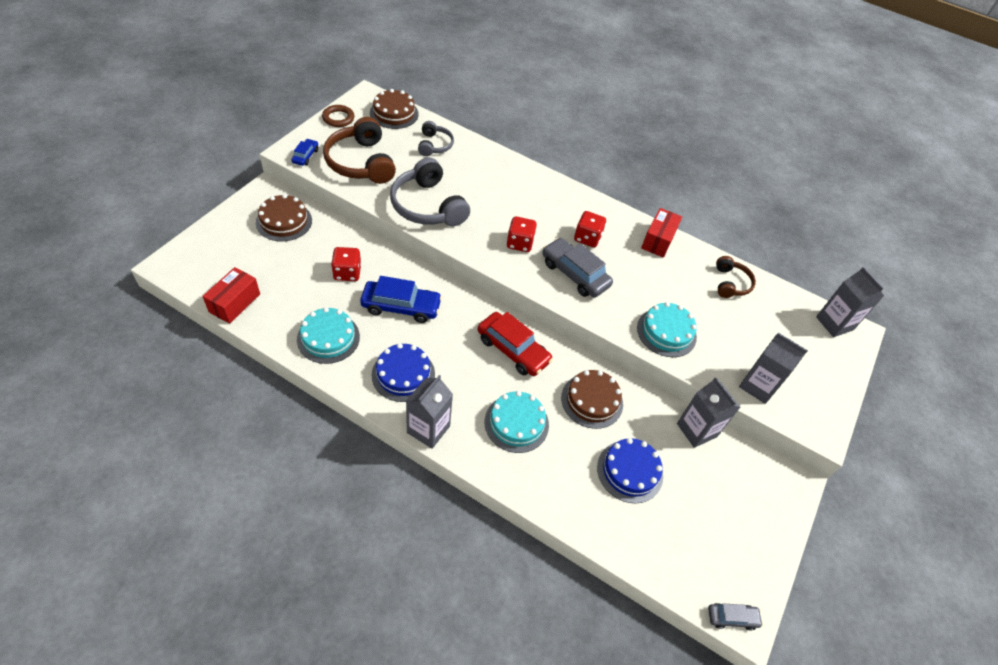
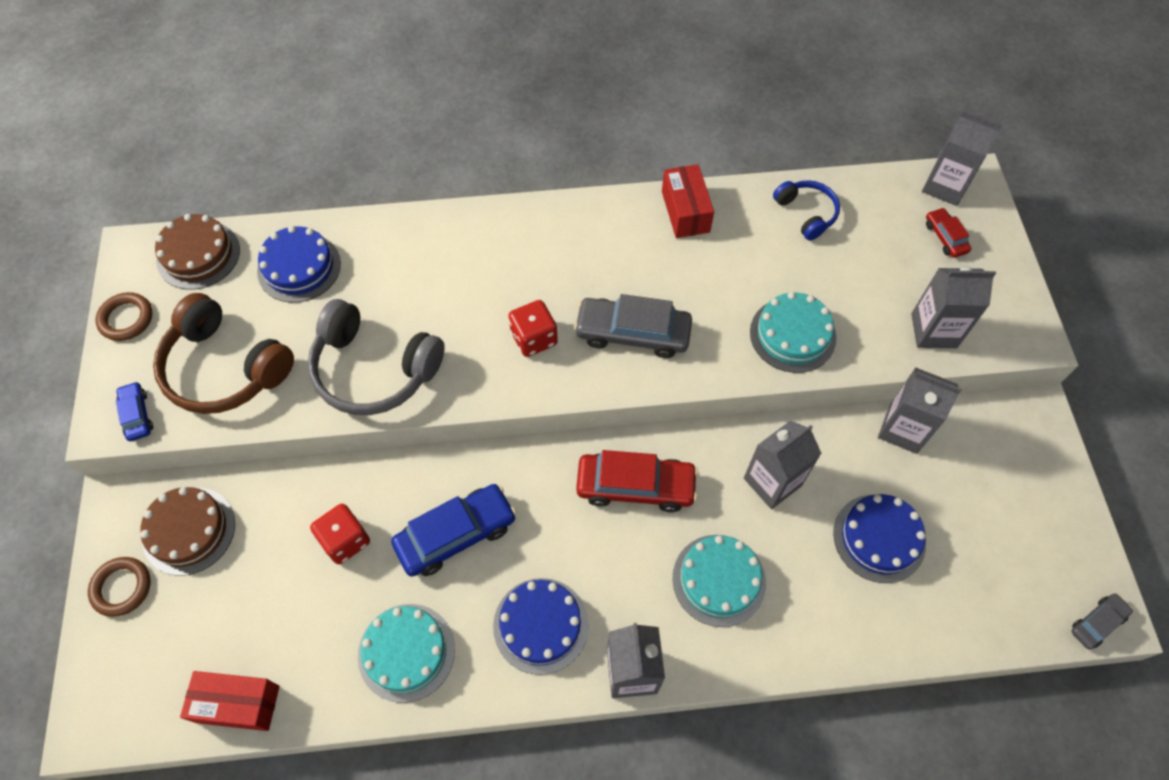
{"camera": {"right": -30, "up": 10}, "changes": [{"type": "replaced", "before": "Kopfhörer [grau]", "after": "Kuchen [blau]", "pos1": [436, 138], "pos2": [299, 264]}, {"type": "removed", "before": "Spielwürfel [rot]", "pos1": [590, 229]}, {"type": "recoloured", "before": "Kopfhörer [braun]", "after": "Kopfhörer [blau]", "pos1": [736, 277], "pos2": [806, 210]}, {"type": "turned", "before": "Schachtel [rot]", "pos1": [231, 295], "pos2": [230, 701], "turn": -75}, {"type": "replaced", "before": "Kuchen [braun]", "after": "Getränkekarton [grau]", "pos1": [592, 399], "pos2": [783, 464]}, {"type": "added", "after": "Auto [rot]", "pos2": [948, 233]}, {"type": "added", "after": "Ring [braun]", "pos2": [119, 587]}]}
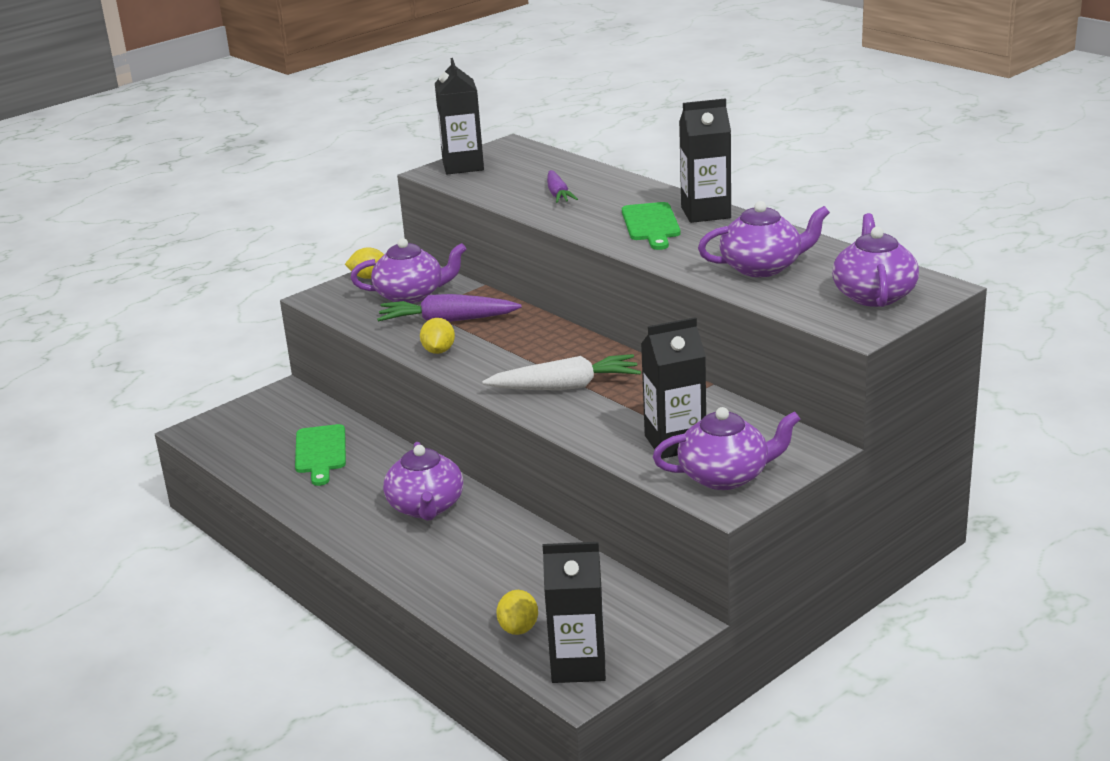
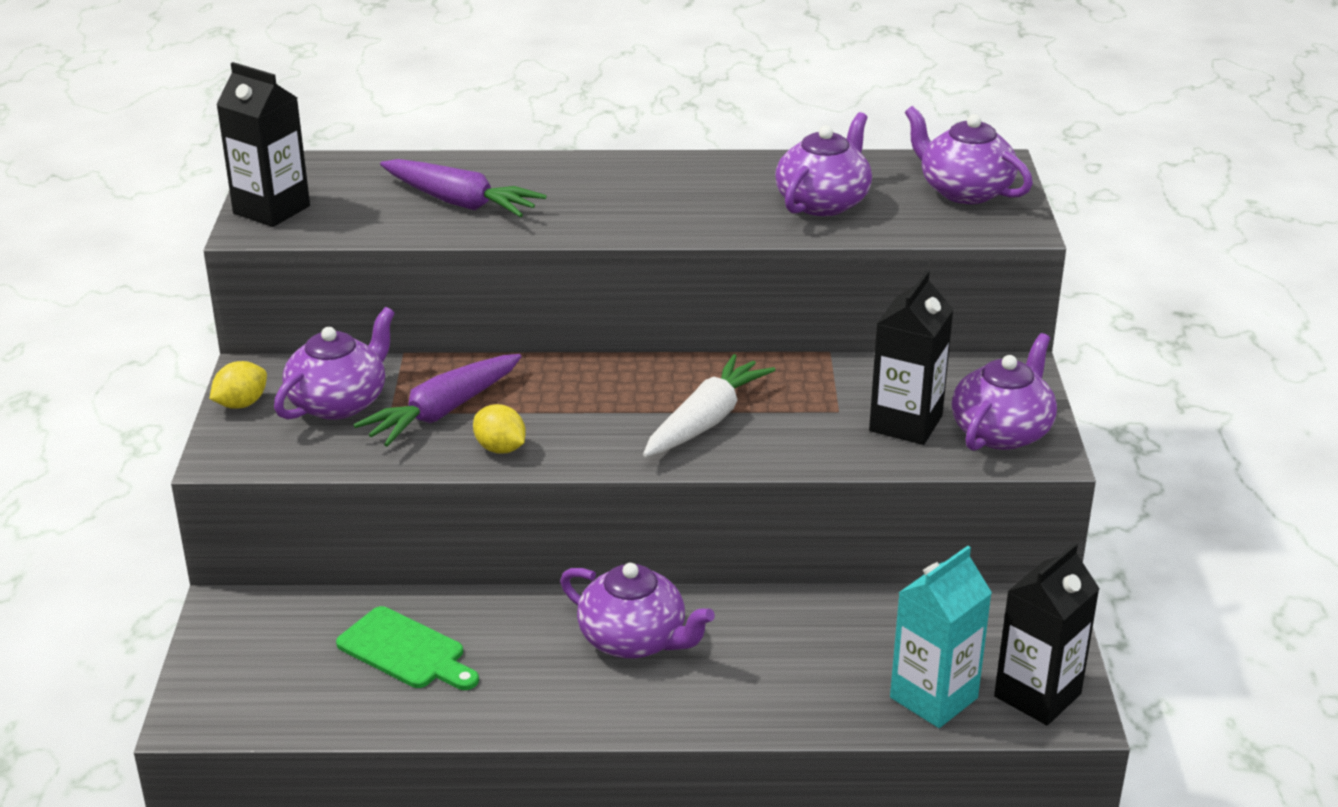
{"camera": {"right": -50, "up": 5}, "changes": [{"type": "removed", "before": "Getränkekarton [schwarz]", "pos1": [705, 160]}, {"type": "resized", "before": "Karotte [lila]", "pos1": [562, 186], "pos2": [463, 188], "scale": 1.63}, {"type": "removed", "before": "Schneidebrett [grün]", "pos1": [651, 226]}, {"type": "replaced", "before": "Zitrone [gelb]", "after": "Getränkekarton [türkis]", "pos1": [517, 612], "pos2": [941, 637]}]}
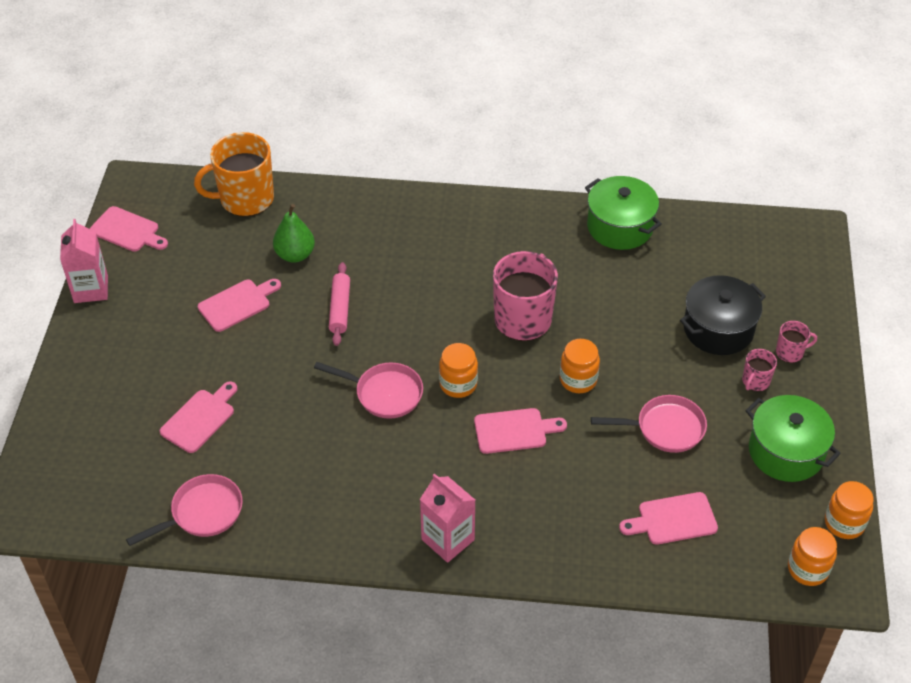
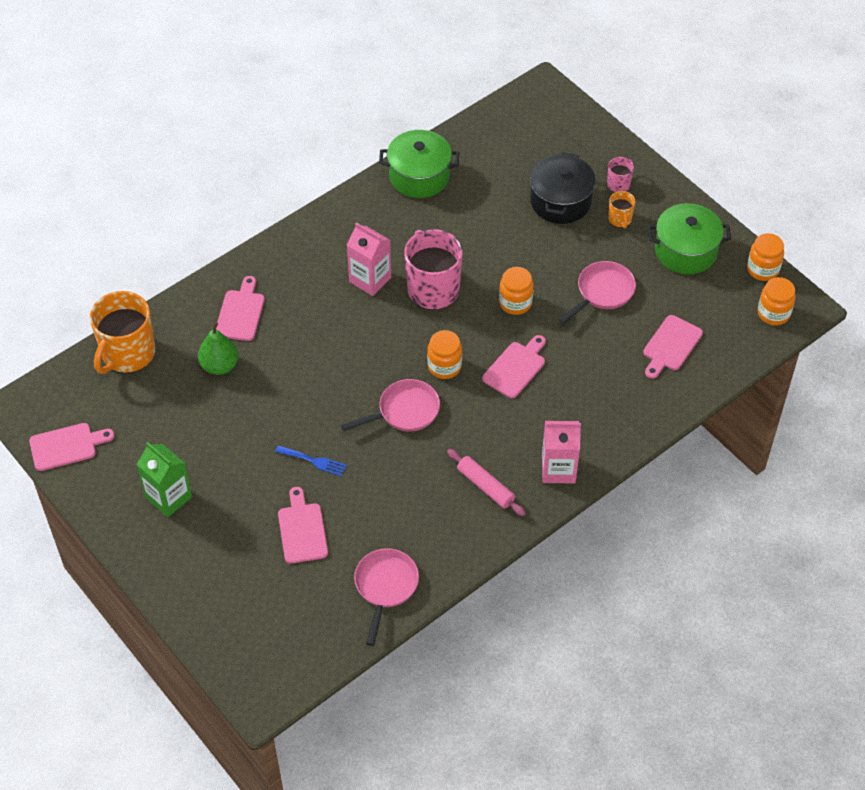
{"camera": {"right": -45, "up": 5}, "changes": [{"type": "moved", "before": "Getränkekarton [rosa]", "pos1": [84, 261], "pos2": [369, 259]}, {"type": "moved", "before": "Nudelholz [rosa]", "pos1": [339, 304], "pos2": [486, 482]}, {"type": "moved", "before": "Schneidebrett [rosa]", "pos1": [239, 305], "pos2": [240, 308]}, {"type": "recoloured", "before": "Tasse [rosa]", "after": "Tasse [orange]", "pos1": [759, 370], "pos2": [622, 210]}, {"type": "added", "after": "Getränkekarton [grün]", "pos2": [164, 479]}, {"type": "added", "after": "Gabel [blau]", "pos2": [311, 460]}]}
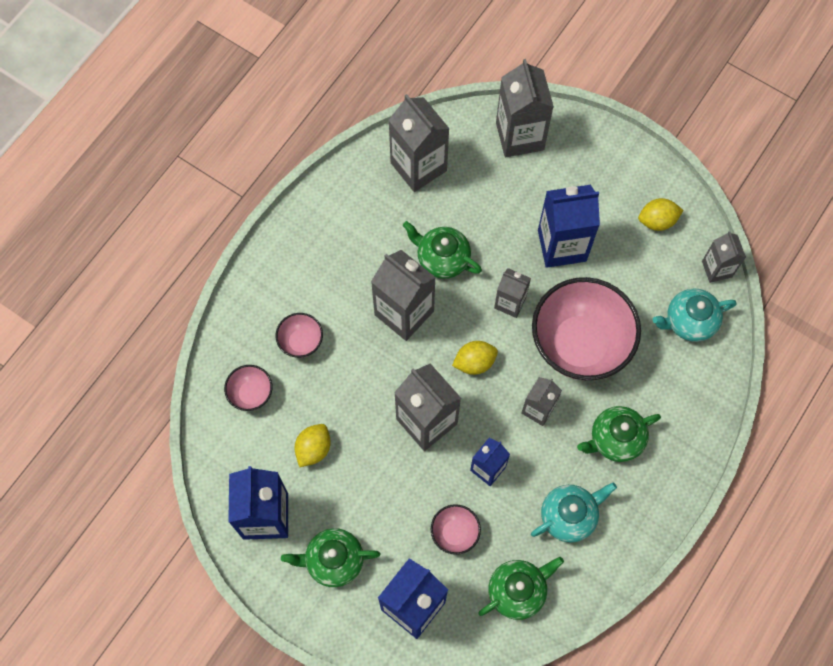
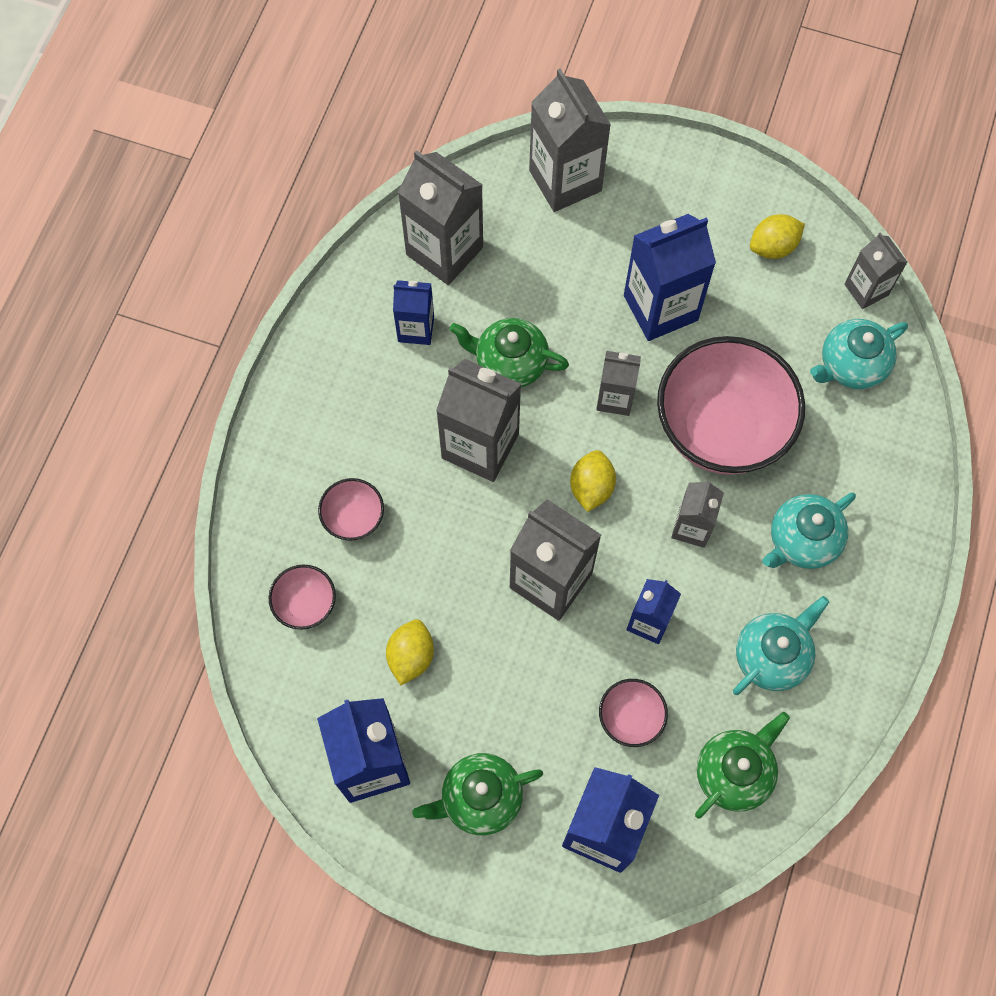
{"camera": {"right": -15, "up": 0}, "changes": [{"type": "turned", "before": "Zitrone [gelb]", "pos1": [475, 358], "pos2": [593, 481], "turn": -45}, {"type": "recoloured", "before": "Teekanne [grün]", "after": "Teekanne [türkis]", "pos1": [619, 434], "pos2": [809, 530]}, {"type": "added", "after": "Getränkekarton [blau]", "pos2": [413, 312]}]}
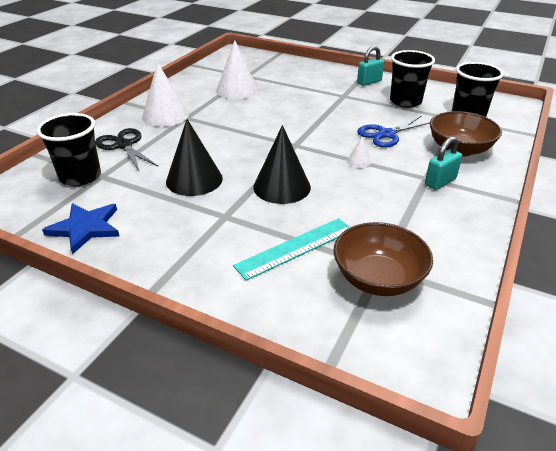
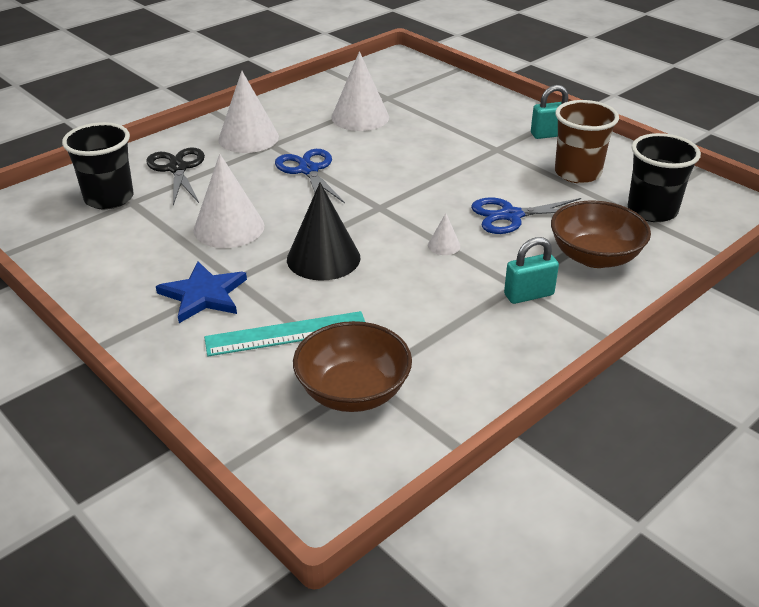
{"camera": {"right": 20, "up": 0}, "changes": [{"type": "recoloured", "before": "Becher [schwarz]", "after": "Becher [braun]", "pos1": [412, 79], "pos2": [587, 141]}, {"type": "recoloured", "before": "Kegel [schwarz]", "after": "Kegel [weiß]", "pos1": [194, 157], "pos2": [229, 201]}, {"type": "moved", "before": "Stern [blau]", "pos1": [80, 228], "pos2": [201, 292]}, {"type": "added", "after": "Schere [blau]", "pos2": [310, 176]}]}
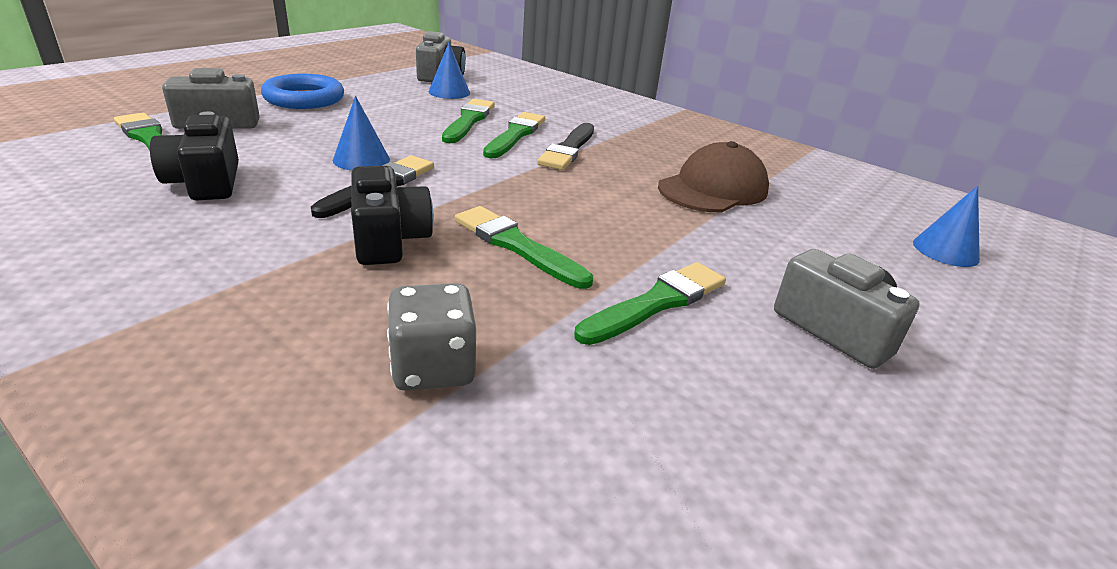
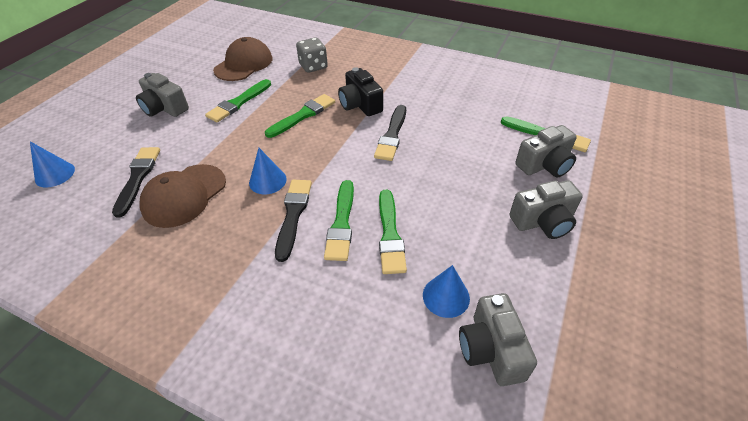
{"camera": {"right": 170, "up": 15}, "changes": [{"type": "replaced", "before": "Ring [blau]", "after": "Kamera [grau]", "pos1": [302, 91], "pos2": [546, 209]}, {"type": "moved", "before": "Kegel [blau]", "pos1": [361, 133], "pos2": [268, 171]}, {"type": "removed", "before": "Kamera [schwarz]", "pos1": [194, 155]}, {"type": "turned", "before": "Pinsel [grün]", "pos1": [524, 247], "pos2": [300, 116], "turn": -75}, {"type": "added", "after": "Kappe [braun]", "pos2": [242, 59]}, {"type": "added", "after": "Pinsel [schwarz]", "pos2": [136, 182]}]}
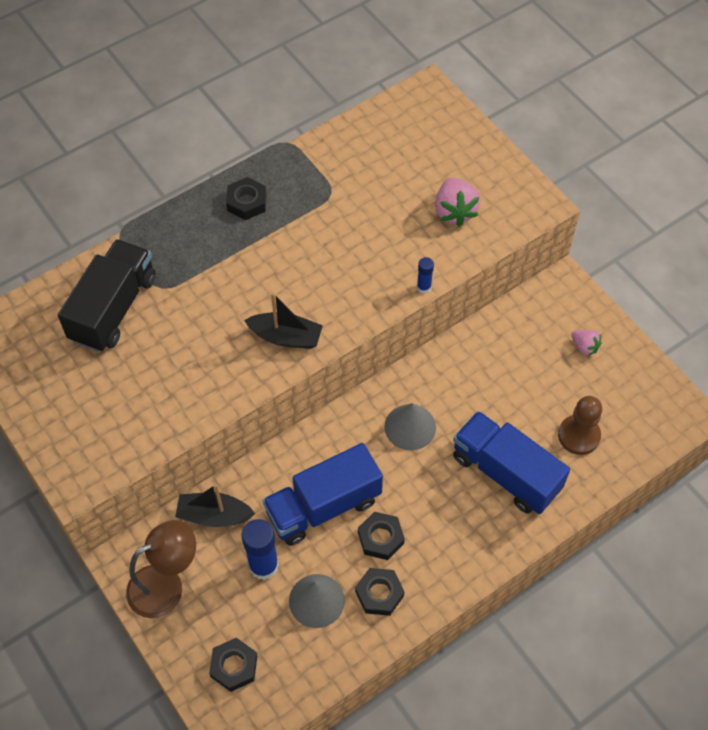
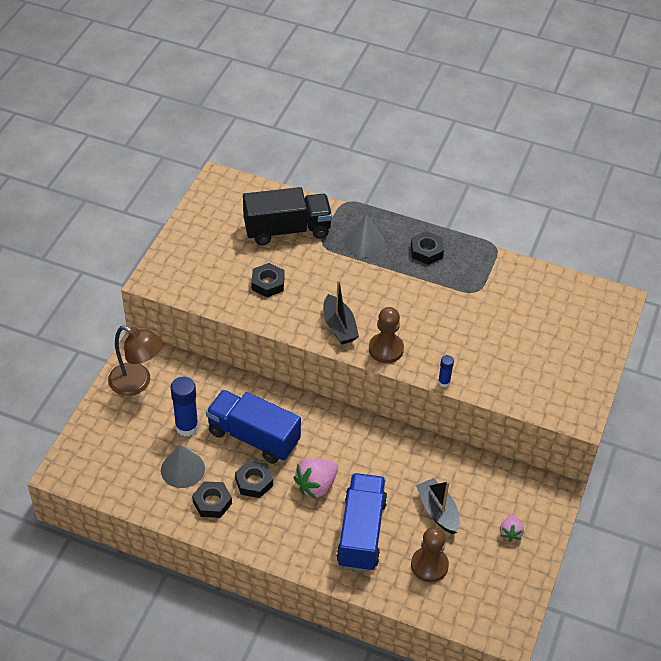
{"camera": {"right": 55, "up": -10}, "changes": [{"type": "moved", "before": "Erdbeere [rosa]", "pos1": [457, 202], "pos2": [315, 479]}, {"type": "moved", "before": "Kegel [grau]", "pos1": [410, 426], "pos2": [364, 235]}, {"type": "moved", "before": "Boot [schwarz]", "pos1": [215, 505], "pos2": [438, 506]}, {"type": "moved", "before": "Sechskantmutter [schwarz]", "pos1": [233, 665], "pos2": [268, 280]}, {"type": "added", "after": "Bauer [braun]", "pos2": [386, 335]}]}
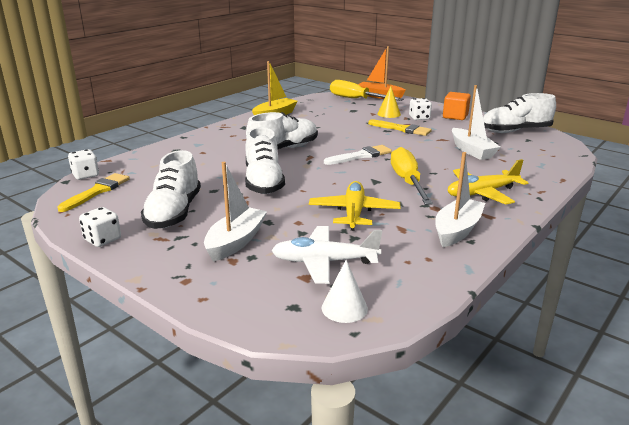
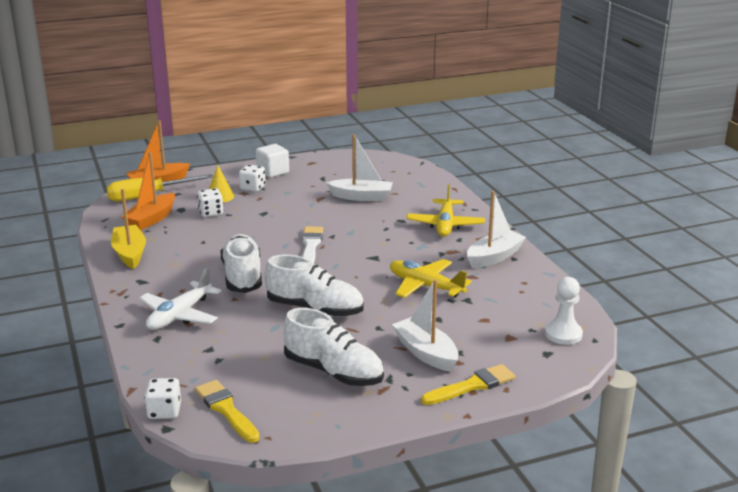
{"camera": {"right": -60, "up": 0}, "changes": [{"type": "recoloured", "before": "Kubus [orange]", "after": "Kubus [weiß]", "pos1": [457, 106], "pos2": [272, 161]}, {"type": "removed", "before": "Schuh [weiß]", "pos1": [519, 113]}, {"type": "moved", "before": "Pinsel [gelb]", "pos1": [400, 127], "pos2": [468, 384]}, {"type": "removed", "before": "Schraubenzieher [gelb]", "pos1": [412, 176]}, {"type": "turned", "before": "Boot [weiß]", "pos1": [460, 199], "pos2": [496, 229], "turn": 75}, {"type": "moved", "before": "Spielwürfel [weiß]", "pos1": [100, 227], "pos2": [210, 202]}, {"type": "moved", "before": "Flugzeug [weiß]", "pos1": [326, 255], "pos2": [180, 298]}, {"type": "replaced", "before": "Kegel [weiß]", "after": "Bauer [weiß]", "pos1": [345, 291], "pos2": [564, 311]}, {"type": "added", "after": "Boot [orange]", "pos2": [148, 191]}]}
